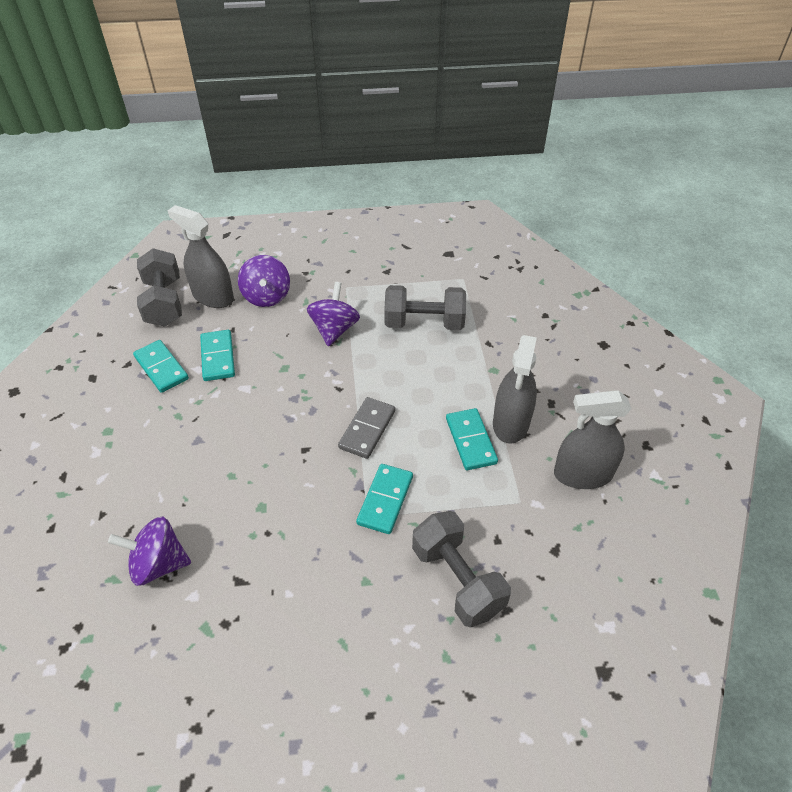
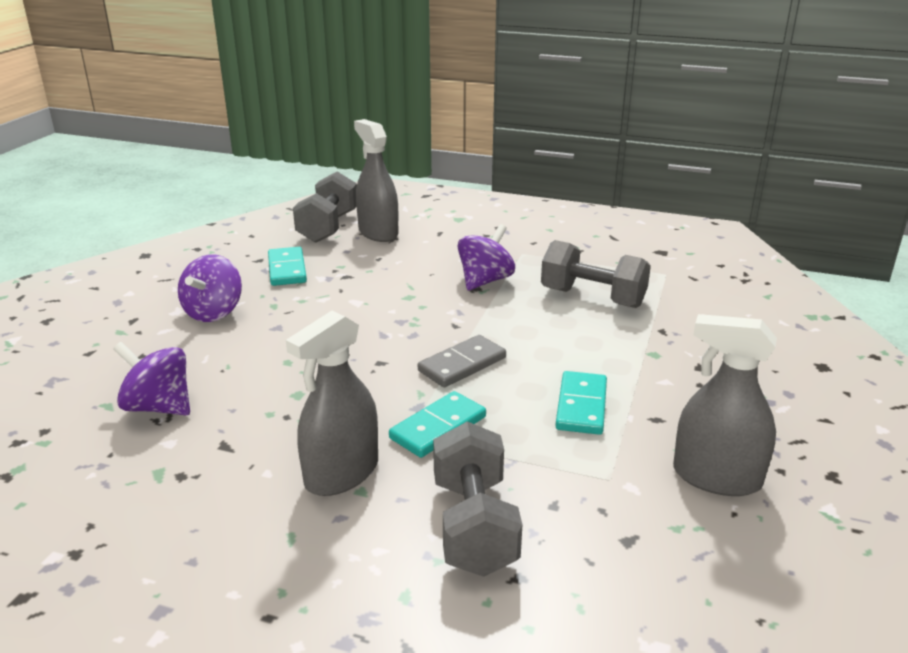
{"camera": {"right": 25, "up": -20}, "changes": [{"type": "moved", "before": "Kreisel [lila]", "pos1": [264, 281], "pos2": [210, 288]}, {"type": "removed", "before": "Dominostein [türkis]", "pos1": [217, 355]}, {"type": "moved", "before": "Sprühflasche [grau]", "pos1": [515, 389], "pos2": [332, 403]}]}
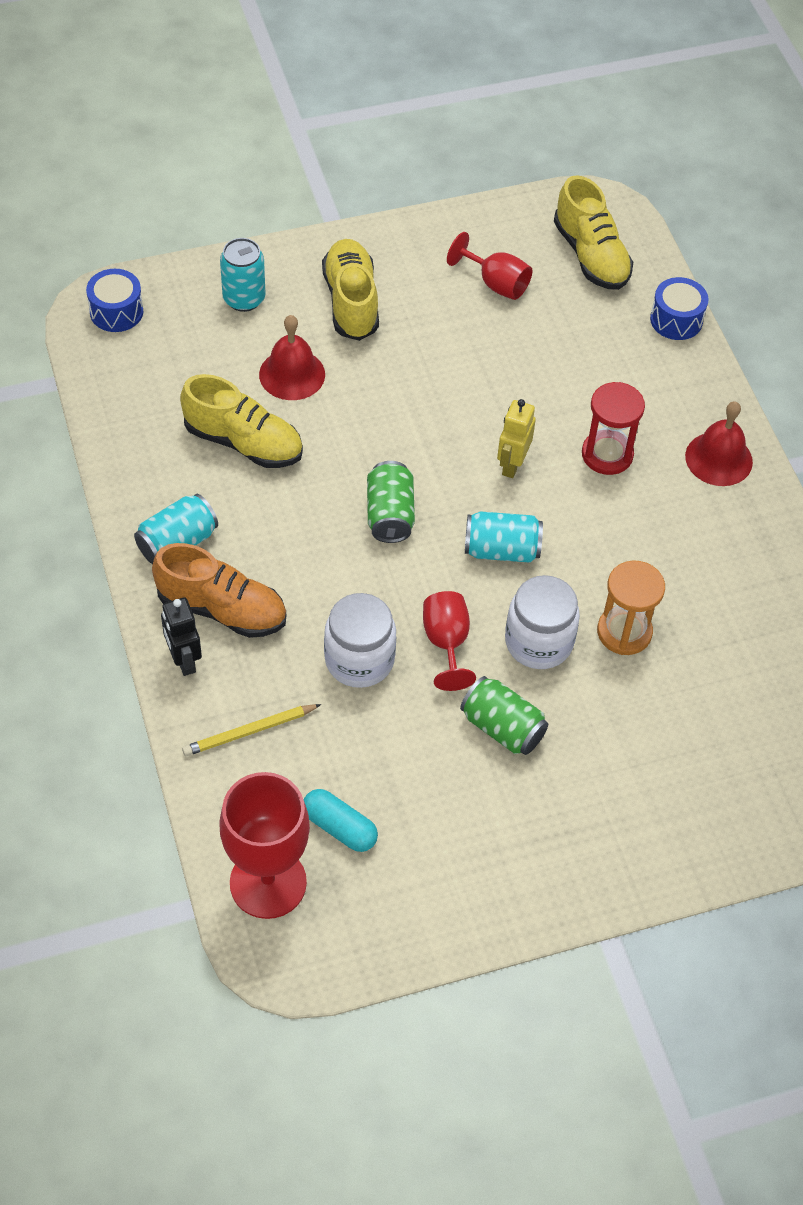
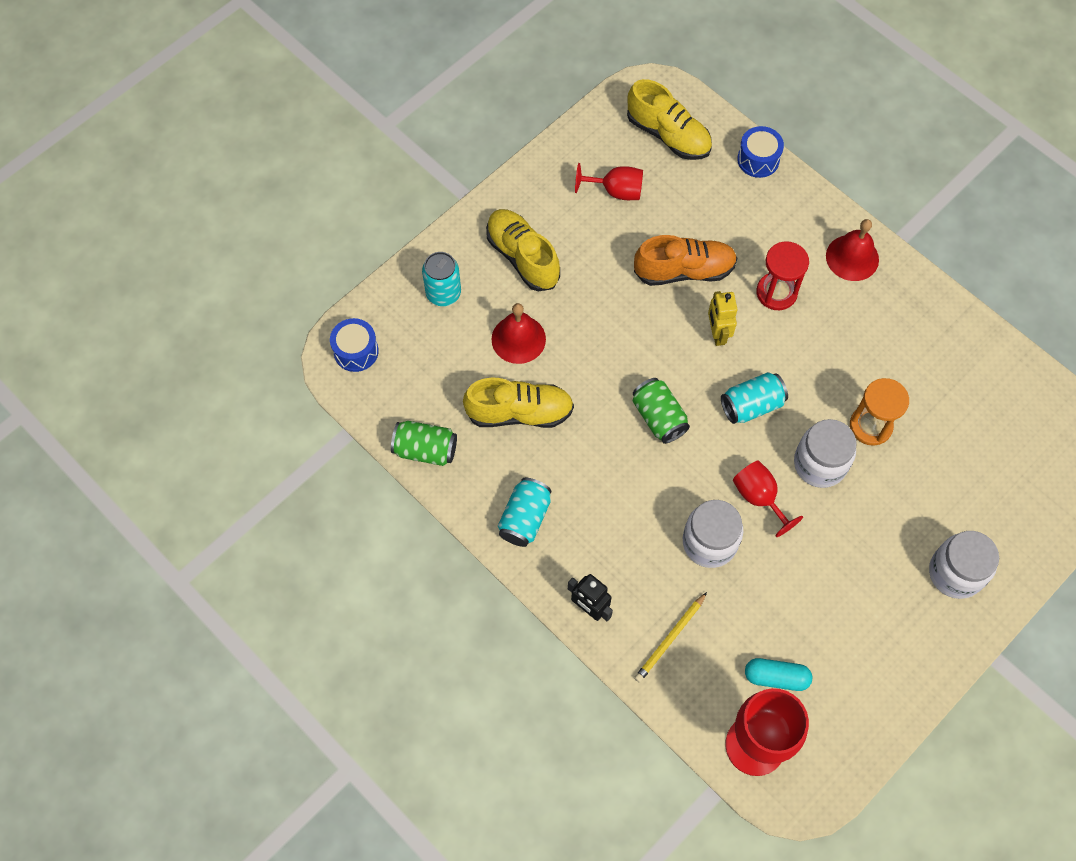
{"camera": {"right": -25, "up": 10}, "changes": [{"type": "moved", "before": "Schuh [orange]", "pos1": [219, 590], "pos2": [685, 260]}, {"type": "moved", "before": "Dose [grün]", "pos1": [504, 715], "pos2": [424, 443]}, {"type": "added", "after": "Einmachglas [weiß]", "pos2": [964, 565]}]}
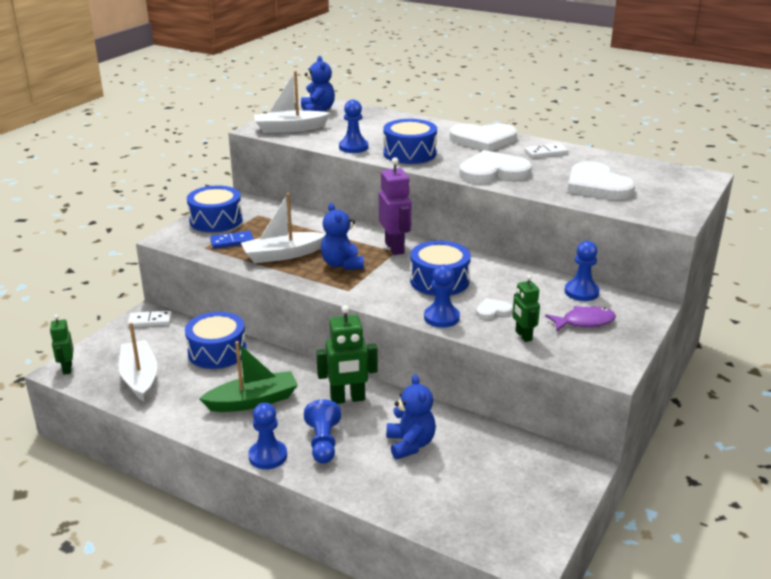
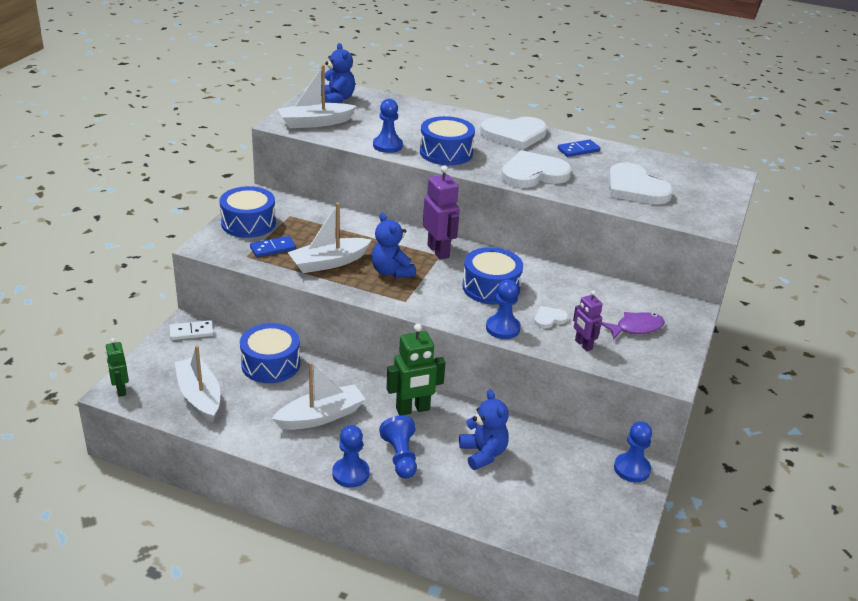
{"camera": {"right": -10, "up": 5}, "changes": [{"type": "recoloured", "before": "Dominostein [weiß]", "after": "Dominostein [blau]", "pos1": [546, 150], "pos2": [579, 148]}, {"type": "moved", "before": "Bauer [blau]", "pos1": [582, 271], "pos2": [633, 451]}, {"type": "recoloured", "before": "Roboter [grün]", "after": "Roboter [lila]", "pos1": [526, 308], "pos2": [588, 320]}, {"type": "recoloured", "before": "Boot [grün]", "after": "Boot [weiß]", "pos1": [248, 376], "pos2": [319, 396]}]}
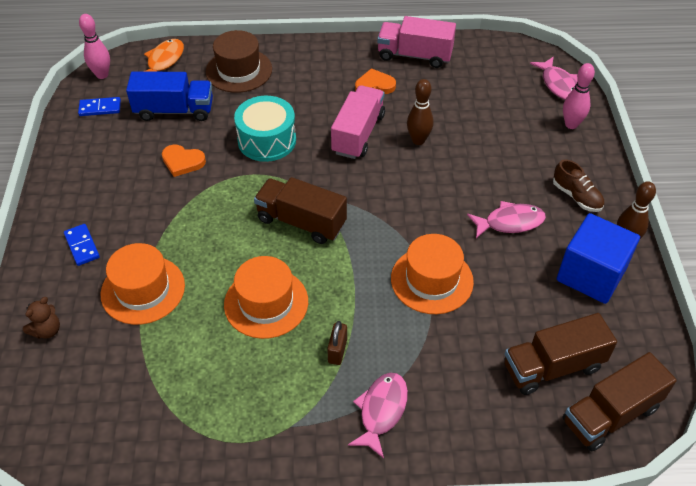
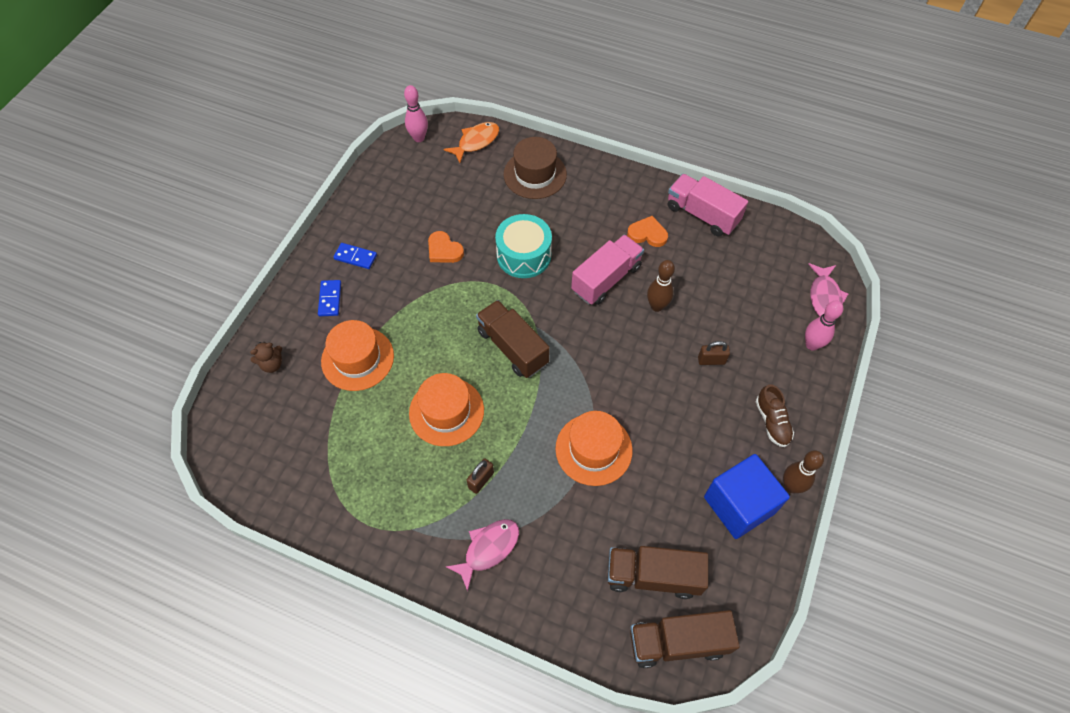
{"camera": {"right": 25, "up": 10}, "changes": [{"type": "removed", "before": "Lastwagen [blau]", "pos1": [169, 96]}, {"type": "moved", "before": "Dominostein [blau]", "pos1": [99, 106], "pos2": [355, 256]}, {"type": "removed", "before": "Fisch [rosa]", "pos1": [506, 219]}, {"type": "added", "after": "Vorhängeschloss [braun]", "pos2": [714, 353]}]}
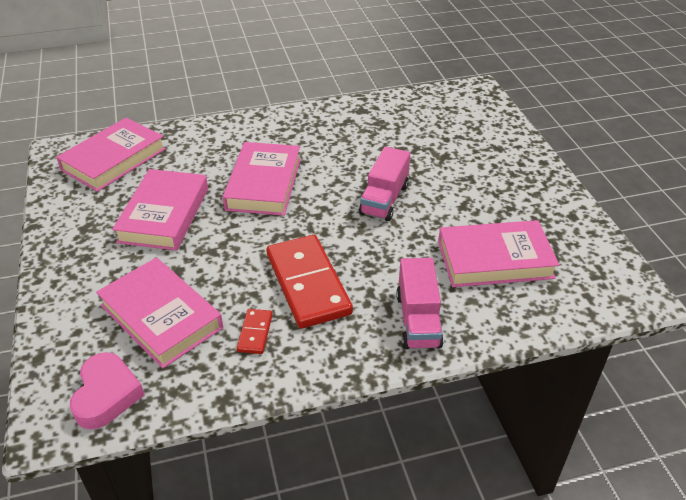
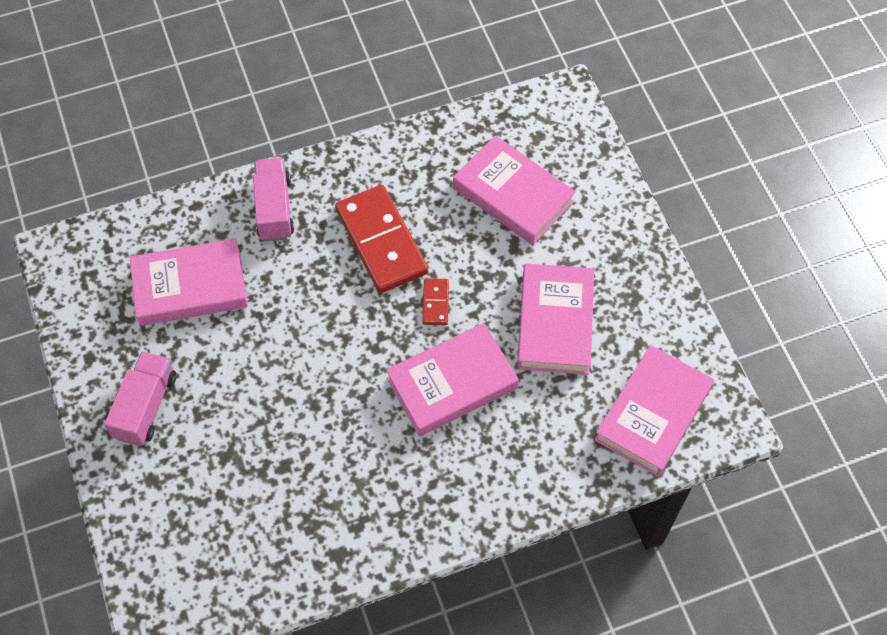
{"camera": {"right": 175, "up": 20}, "changes": [{"type": "turned", "before": "Buch [rosa]", "pos1": [262, 179], "pos2": [452, 379], "turn": 60}, {"type": "moved", "before": "Lastwagen [rosa]", "pos1": [384, 184], "pos2": [140, 398]}, {"type": "moved", "before": "Dominostein [rot]", "pos1": [255, 331], "pos2": [436, 302]}, {"type": "removed", "before": "Herz [rosa]", "pos1": [107, 390]}]}
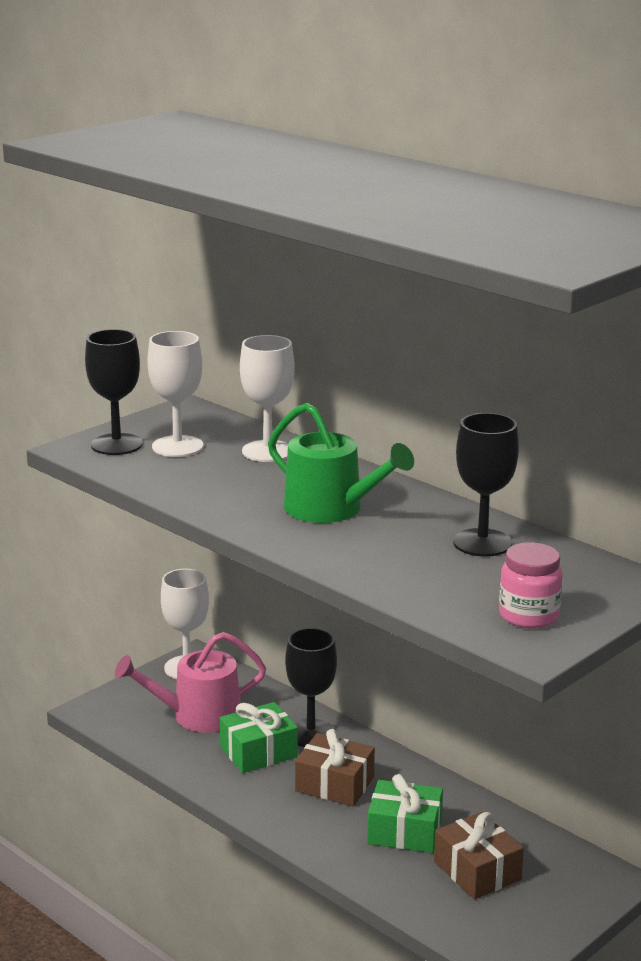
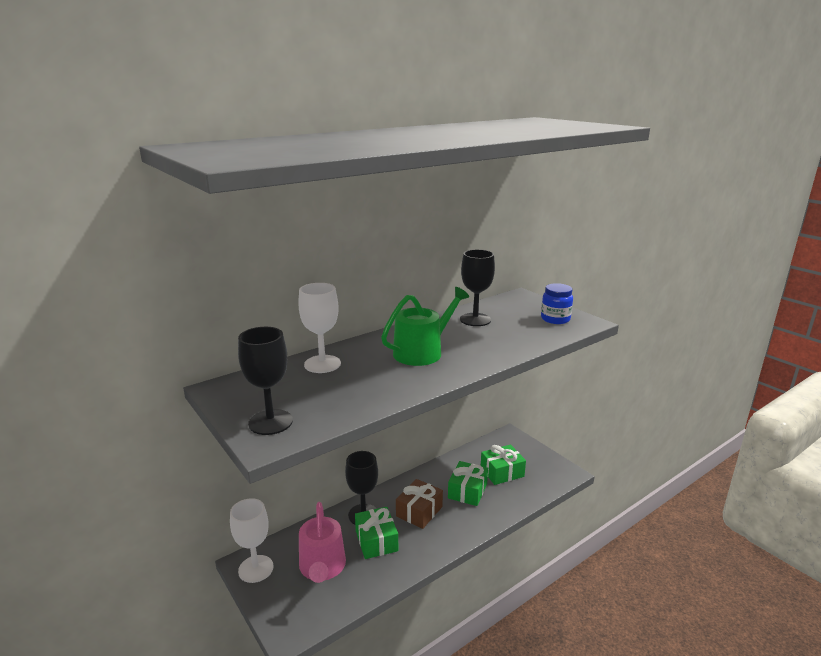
{"camera": {"right": -80, "up": 0}, "changes": [{"type": "removed", "before": "Kelch [weiß]", "pos1": [175, 394]}, {"type": "recoloured", "before": "Einmachglas [rosa]", "after": "Einmachglas [blau]", "pos1": [531, 585], "pos2": [557, 303]}, {"type": "recoloured", "before": "Geschenk [braun]", "after": "Geschenk [grün]", "pos1": [479, 855], "pos2": [503, 464]}]}
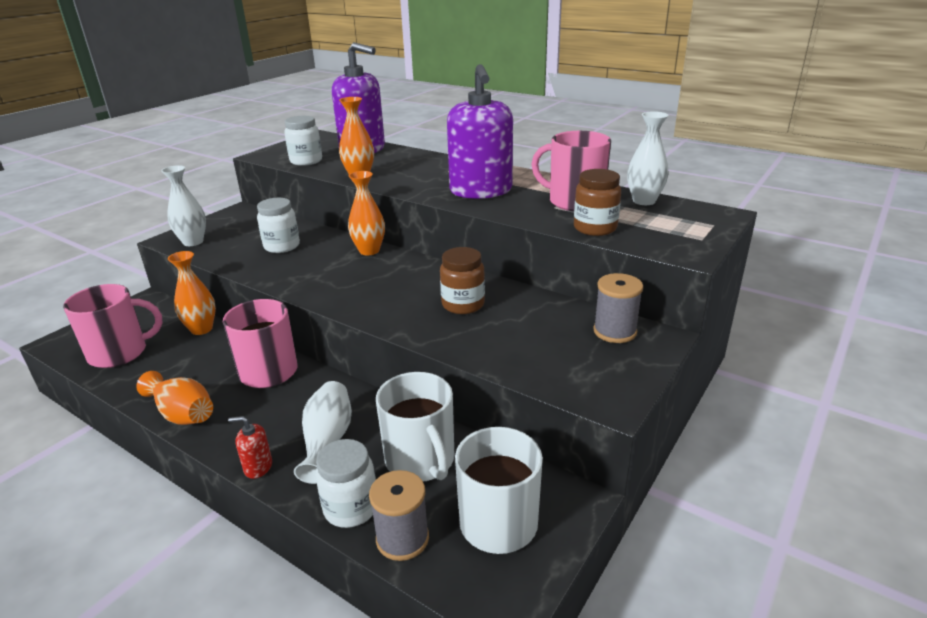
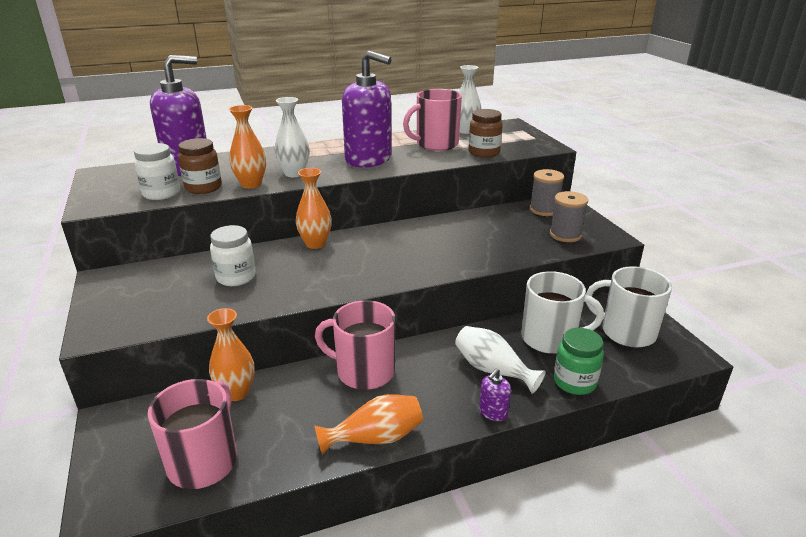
{"camera": {"right": -55, "up": 0}, "changes": [{"type": "moved", "before": "Vase [weiß]", "pos1": [183, 205], "pos2": [292, 137]}, {"type": "moved", "before": "Einmachglas [braun]", "pos1": [462, 280], "pos2": [200, 166]}, {"type": "recoloured", "before": "Seifenspender [rot]", "after": "Seifenspender [lila]", "pos1": [250, 447], "pos2": [495, 394]}, {"type": "recoloured", "before": "Einmachglas [weiß]", "after": "Einmachglas [grün]", "pos1": [345, 483], "pos2": [579, 361]}, {"type": "moved", "before": "Garnrolle [grau]", "pos1": [399, 515], "pos2": [569, 216]}]}
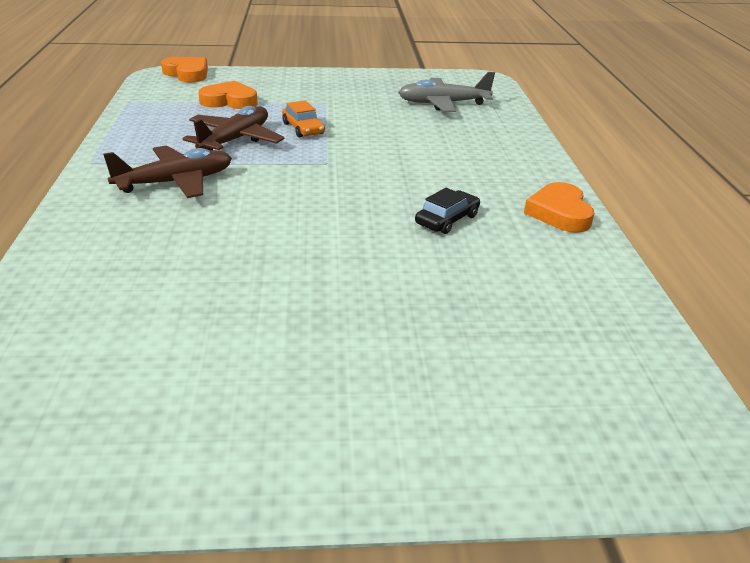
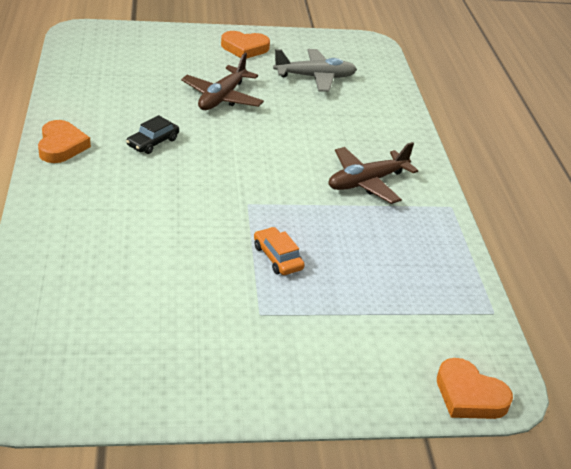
{"camera": {"right": 175, "up": 5}, "changes": [{"type": "moved", "before": "Flugzeug [grau]", "pos1": [446, 92], "pos2": [315, 70]}, {"type": "moved", "before": "Herz [orange]", "pos1": [227, 95], "pos2": [245, 45]}, {"type": "moved", "before": "Flugzeug [braun]", "pos1": [234, 128], "pos2": [222, 81]}]}
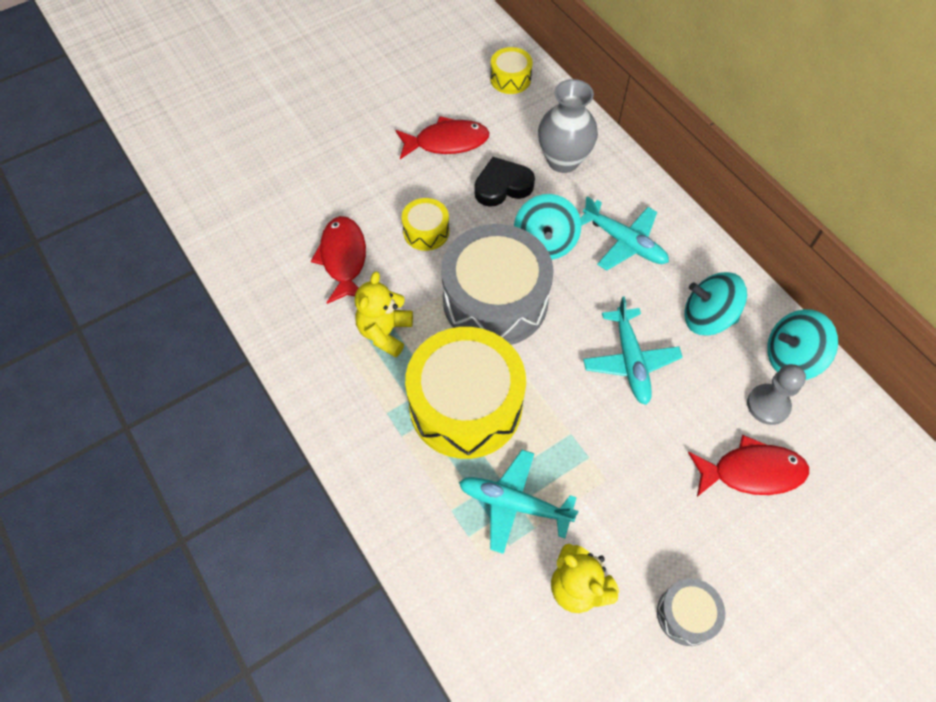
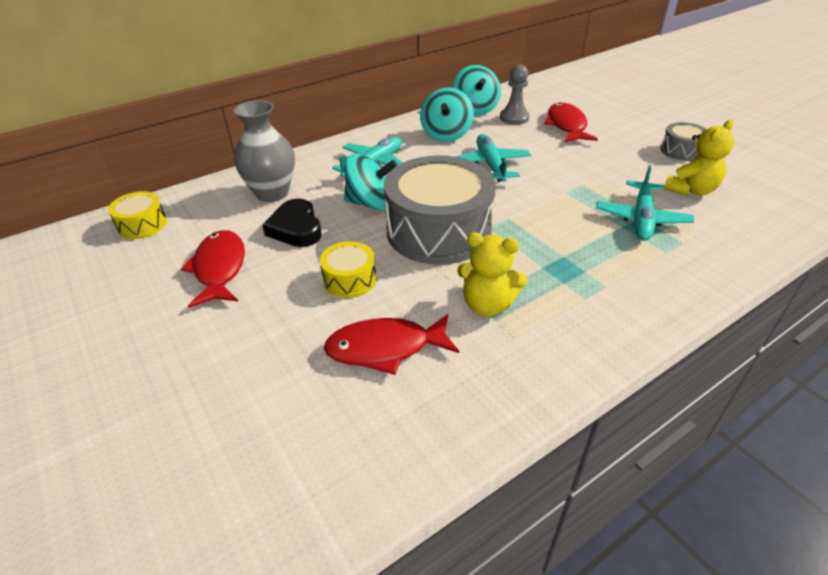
{"camera": {"right": -90, "up": -20}, "changes": [{"type": "turned", "before": "Flugzeug [türkis]", "pos1": [632, 350], "pos2": [492, 158], "turn": -90}, {"type": "removed", "before": "Trommel [gelb]", "pos1": [465, 393]}]}
